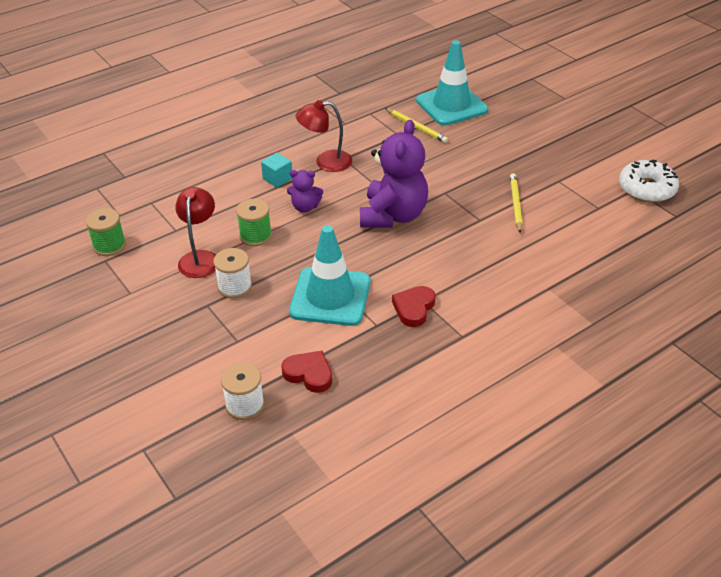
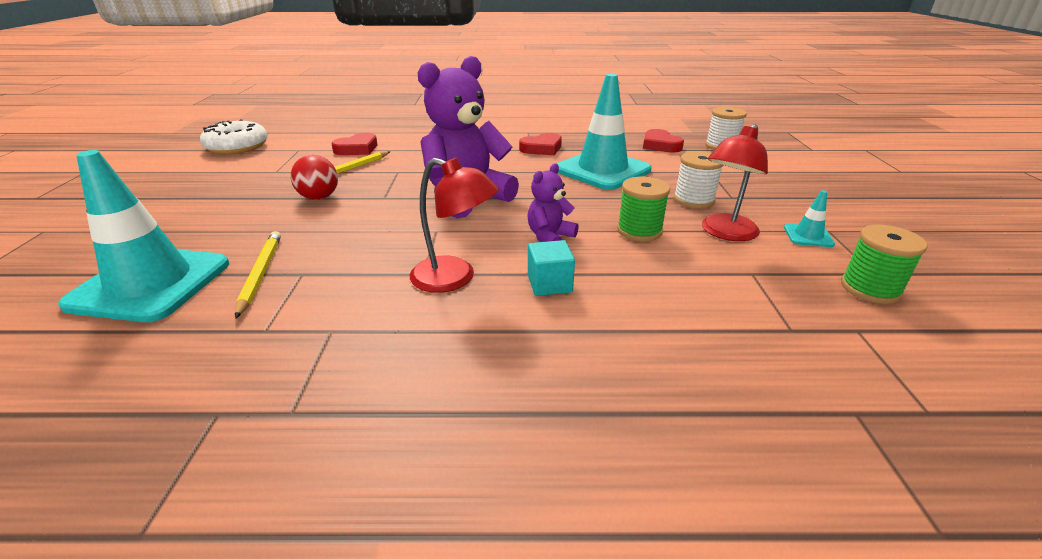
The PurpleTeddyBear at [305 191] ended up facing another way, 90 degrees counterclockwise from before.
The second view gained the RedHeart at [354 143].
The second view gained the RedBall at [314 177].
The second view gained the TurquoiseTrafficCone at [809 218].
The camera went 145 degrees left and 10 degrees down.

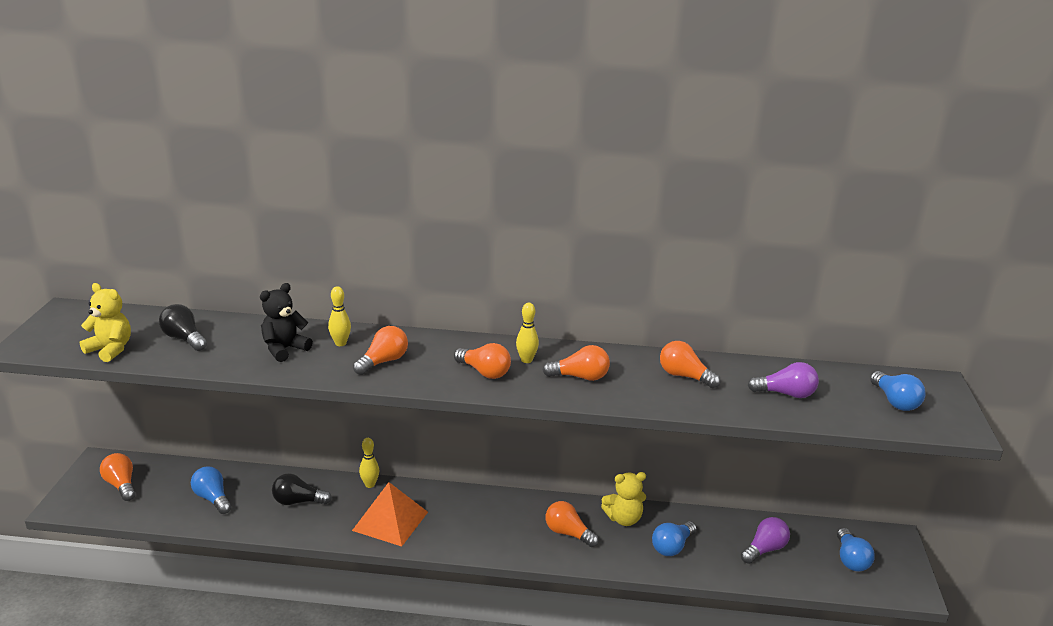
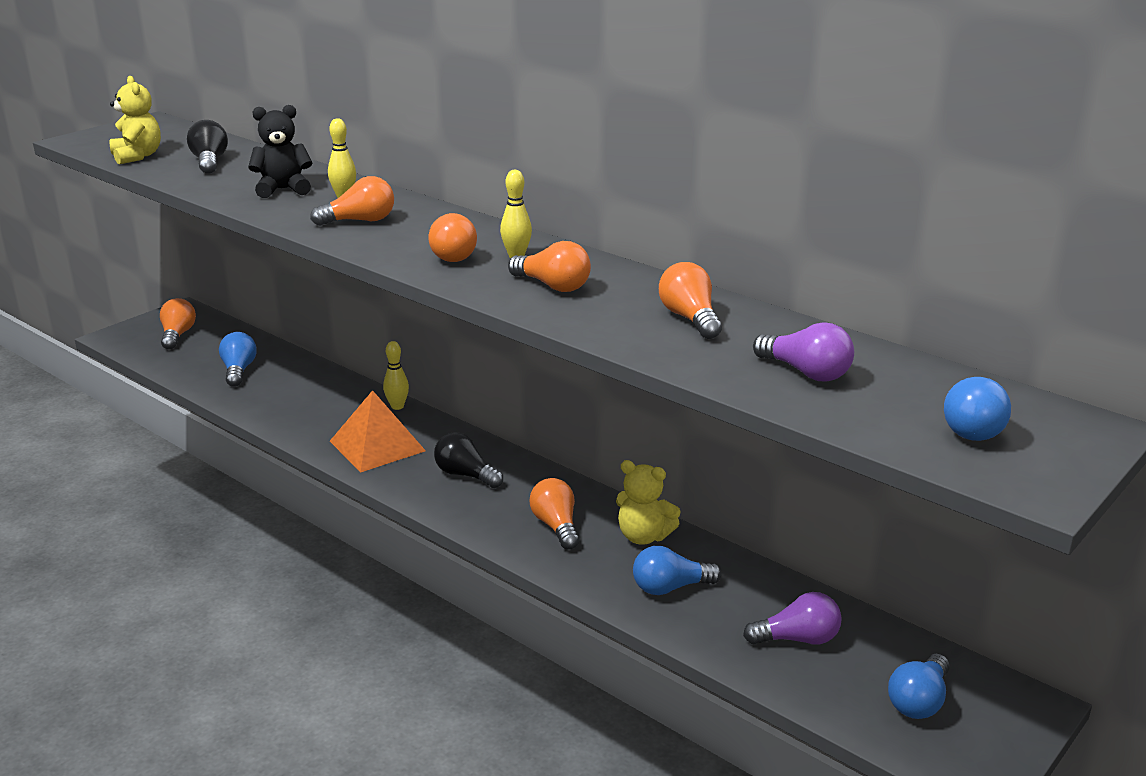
The BlackLightBulb ended up elsewhere, having gone from [302 489] to [468 460].
The camera went 35 degrees right and 0 degrees up.

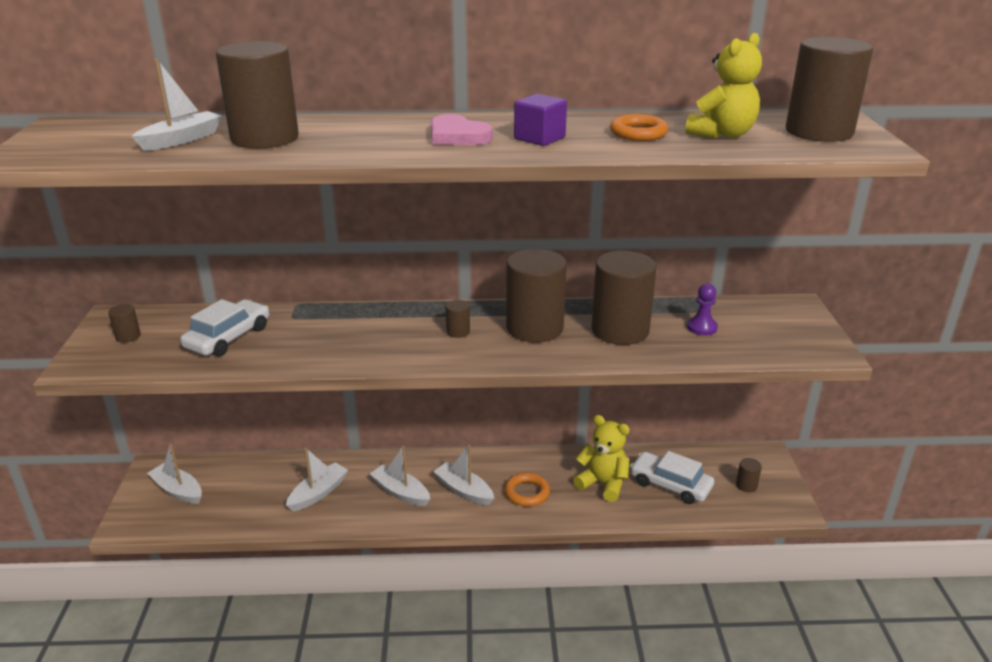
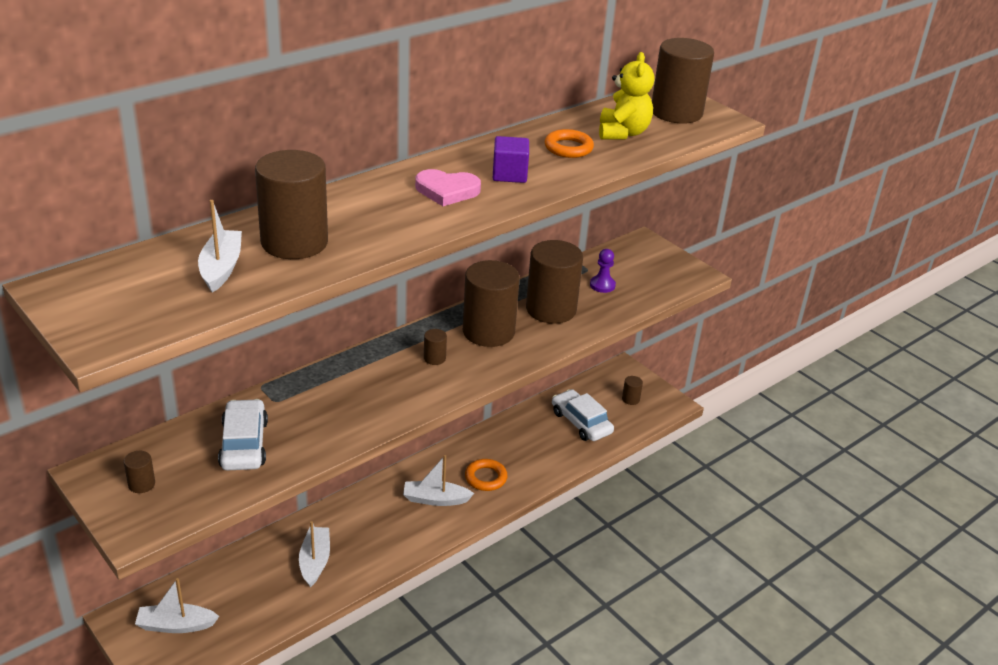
The second view lost the YellowTeddyBear at [601 458].
The second view lost the WhiteBoat at [400 476].
The WhiteCar at [672 477] ended up facing another way, 60 degrees clockwise from before.
The camera went 40 degrees left and 5 degrees up.

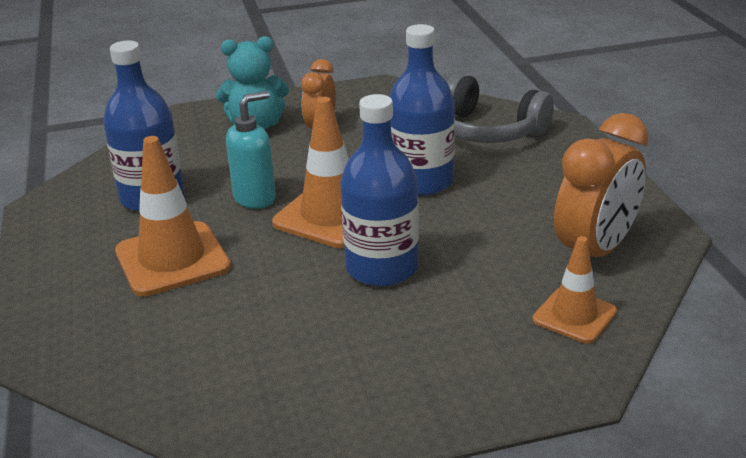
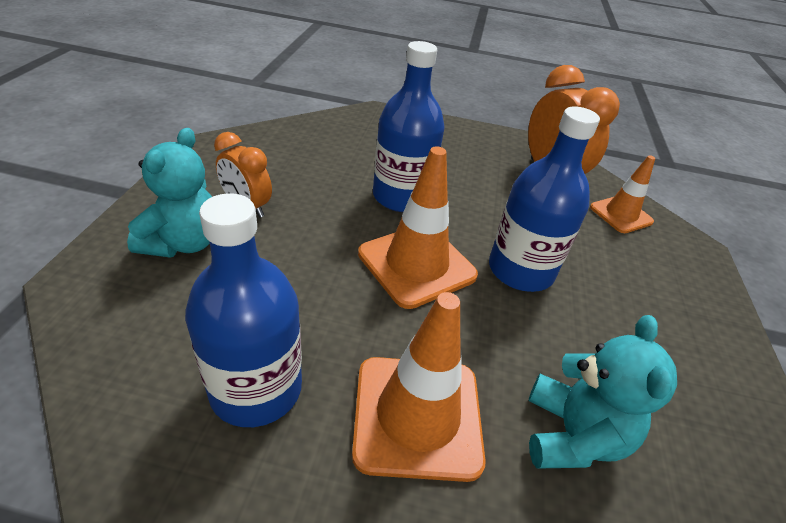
The second view lost the GreyHeadphones at [500 108].
The second view lost the TurquoiseSoapDispenser at [251 150].
The second view gained the TurquoiseTeddyBear at [603 392].
The camera went 70 degrees left and 10 degrees up.

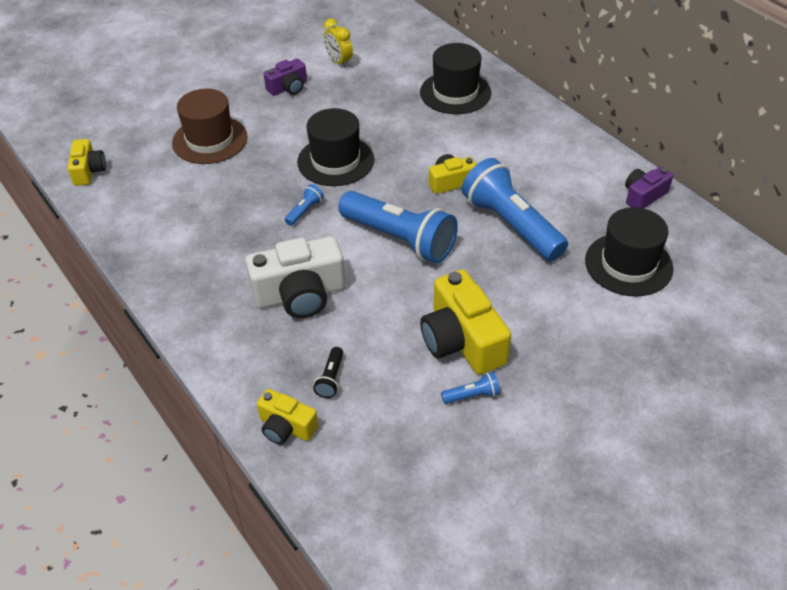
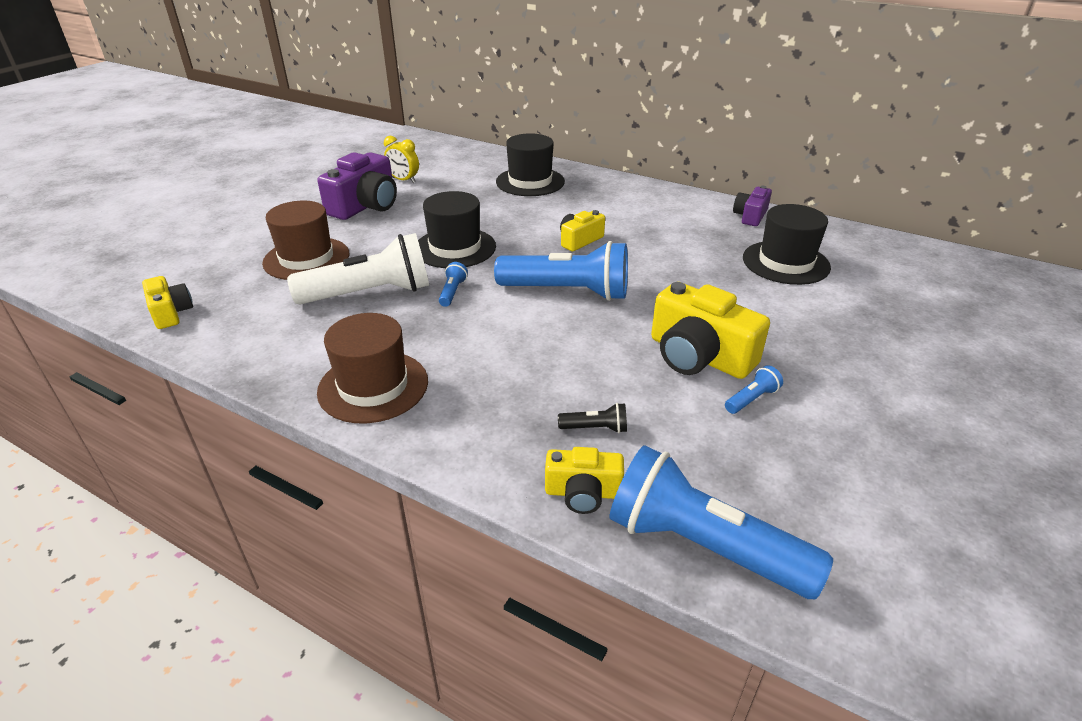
The size of the PurpleCamera at [285 77] changed by a factor of 1.77.
The BlueFlashlight ended up elsewhere, having gone from [515 209] to [721 522].
The second view lost the WhiteCamera at [295 277].
The BlackFlashlight at [328 372] ended up facing another way, 75 degrees counterclockwise from before.
The second view gained the WhiteFlashlight at [358 268].
The second view gained the BrownHat at [372 368].
The camera went 25 degrees left and 10 degrees down.

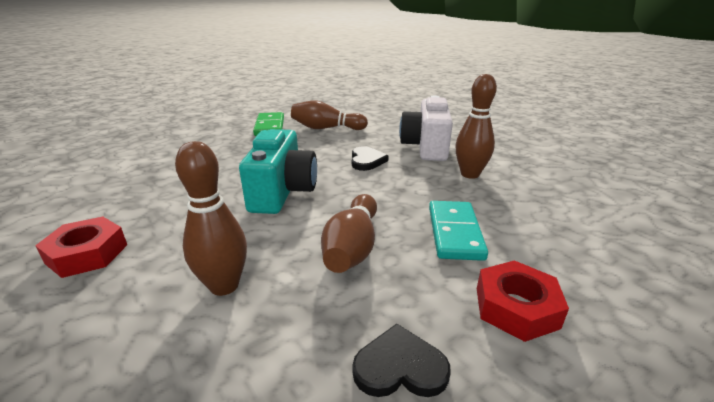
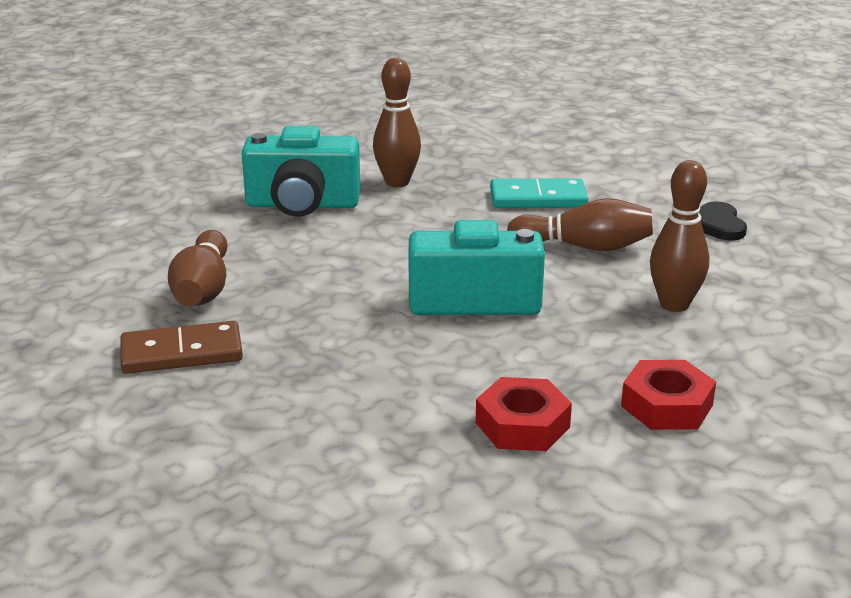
What was the WhiteCamera at [426 128] turned into the TurquoiseCamera at [301 171].
What was the GreenDomino at [268 124] turned into the BrownDomino at [181 347].
The second view lost the BlackHeart at [370 158].
The RedNut ended up elsewhere, having gone from [523 301] to [524 414].
The camera went 95 degrees left and 0 degrees up.

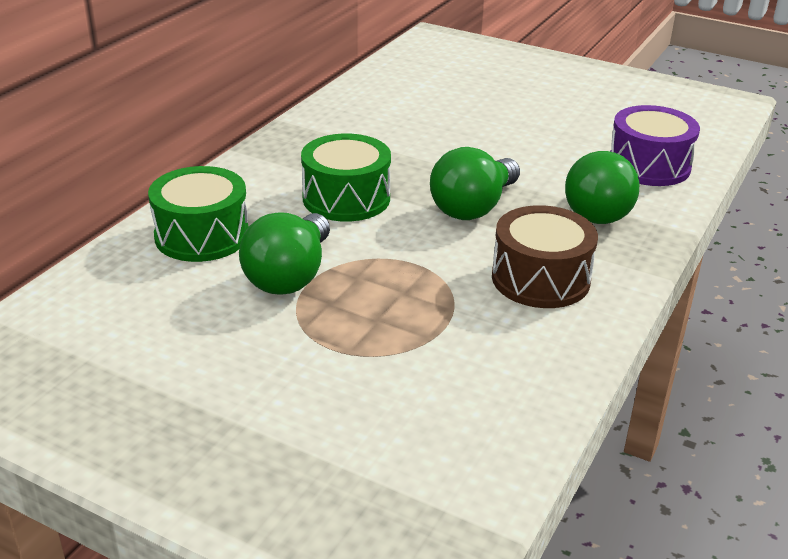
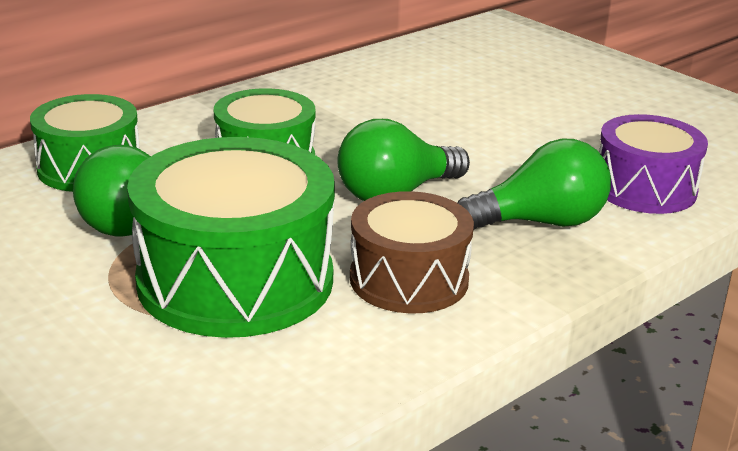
The GreenLightBulb at [602 187] ended up facing another way, 135 degrees counterclockwise from before.
The second view gained the GreenDrum at [231 237].
The camera went 20 degrees right and 5 degrees down.

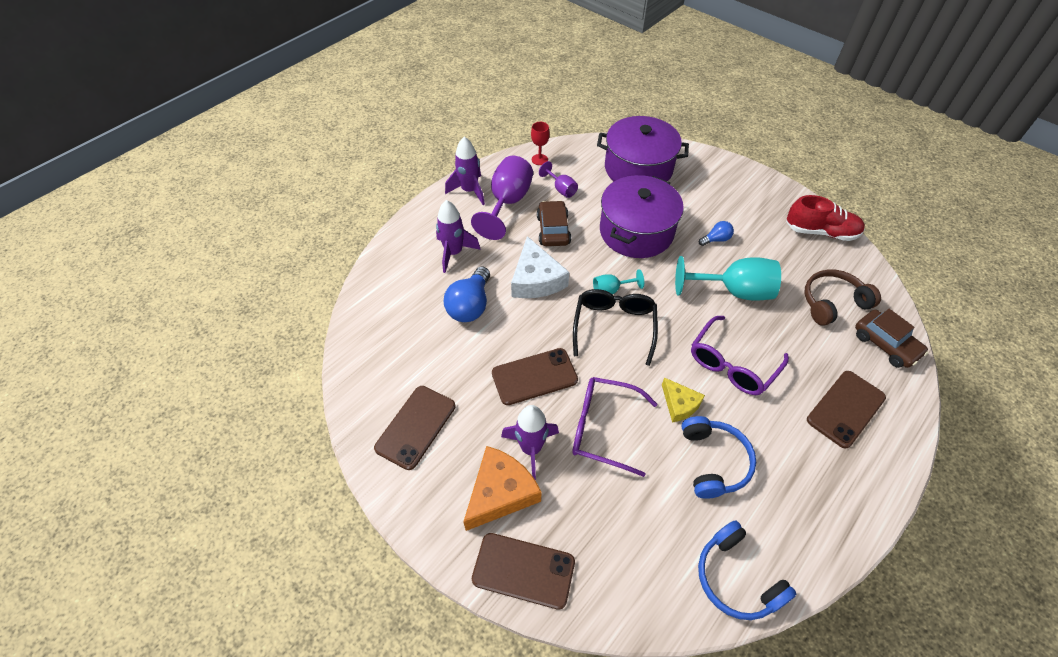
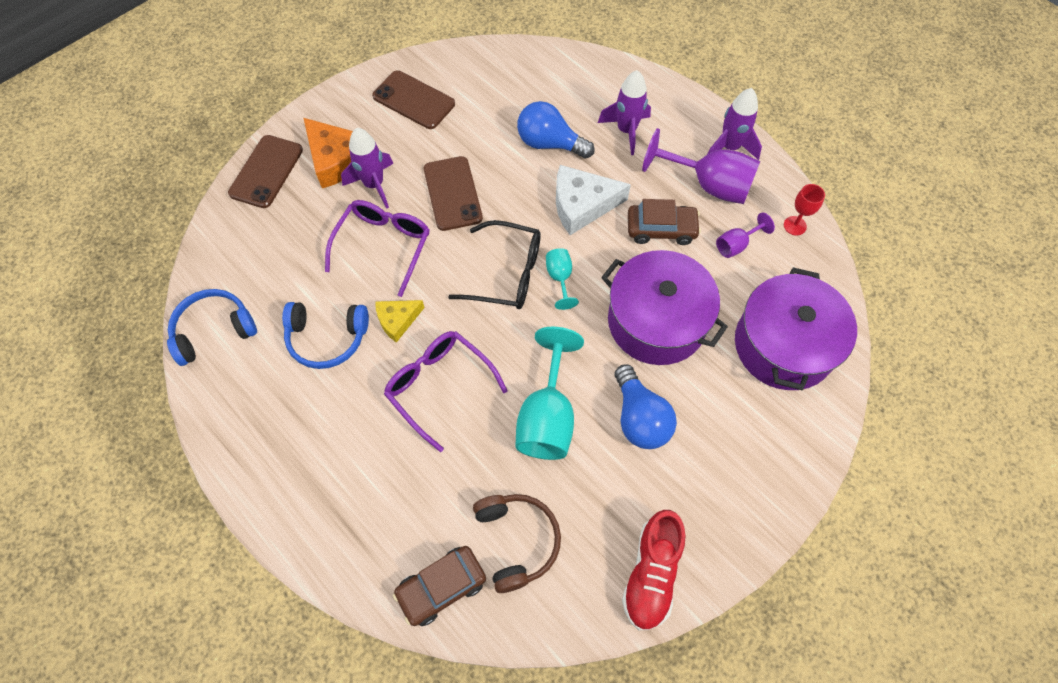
The size of the BlueLightBulb at [716 233] changed by a factor of 1.89.
The second view lost the BrownPhone at [846 409].
The camera went 95 degrees right and 10 degrees up.

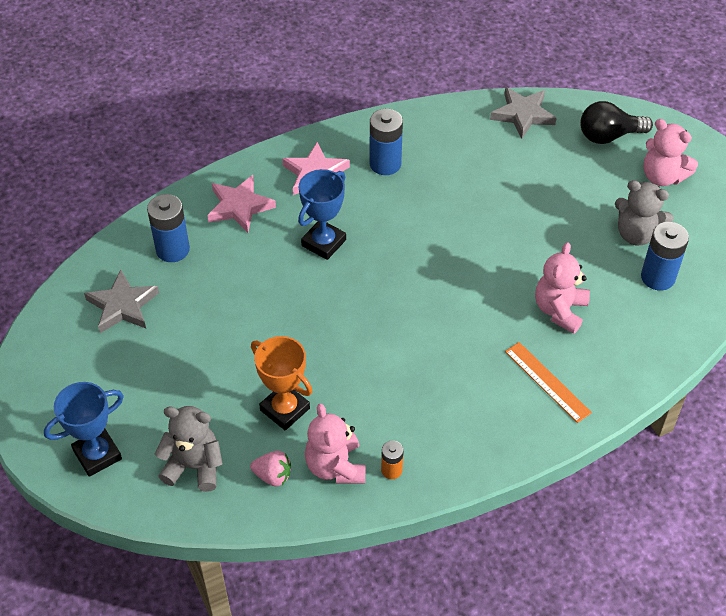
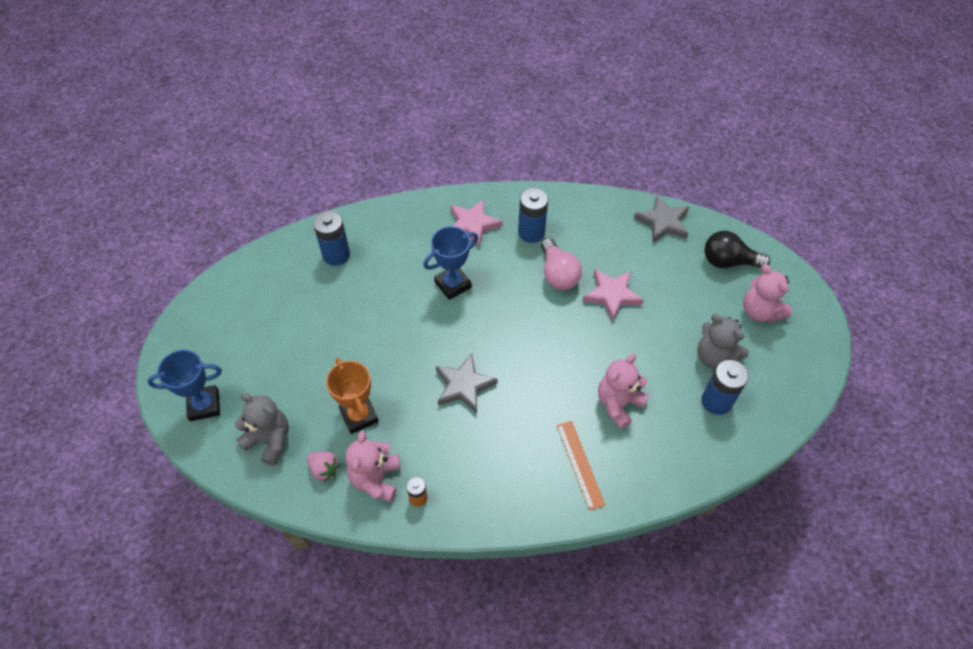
The PinkStar ended up elsewhere, having gone from [241 204] to [613 295].
The GreyStar ended up elsewhere, having gone from [121 301] to [467 383].
The second view gained the PinkLightBulb at [561 264].
The camera went 20 degrees right and 5 degrees up.

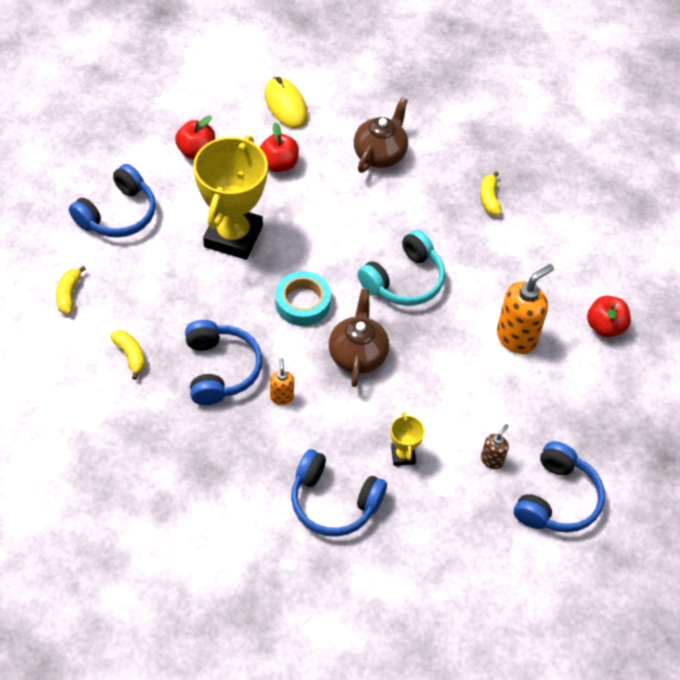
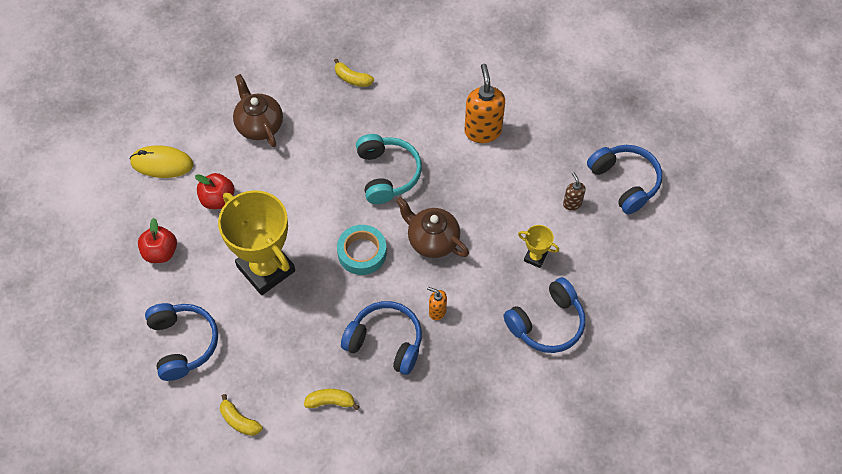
The second view lost the RedApple at [609 316].
The camera went 55 degrees left and 5 degrees up.

